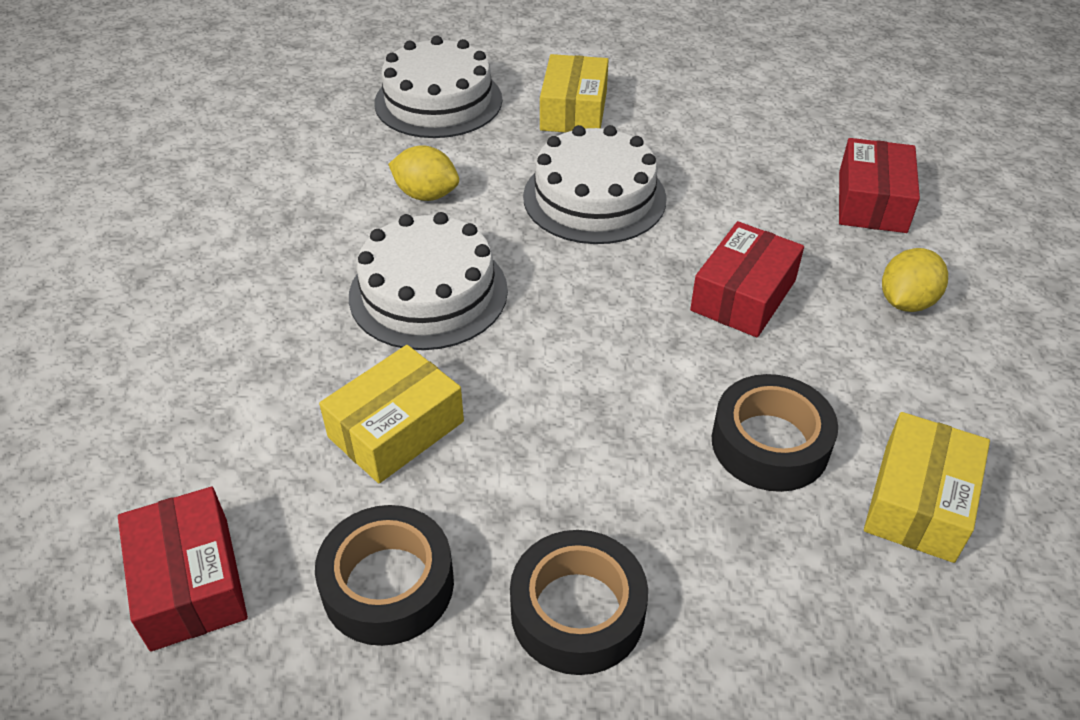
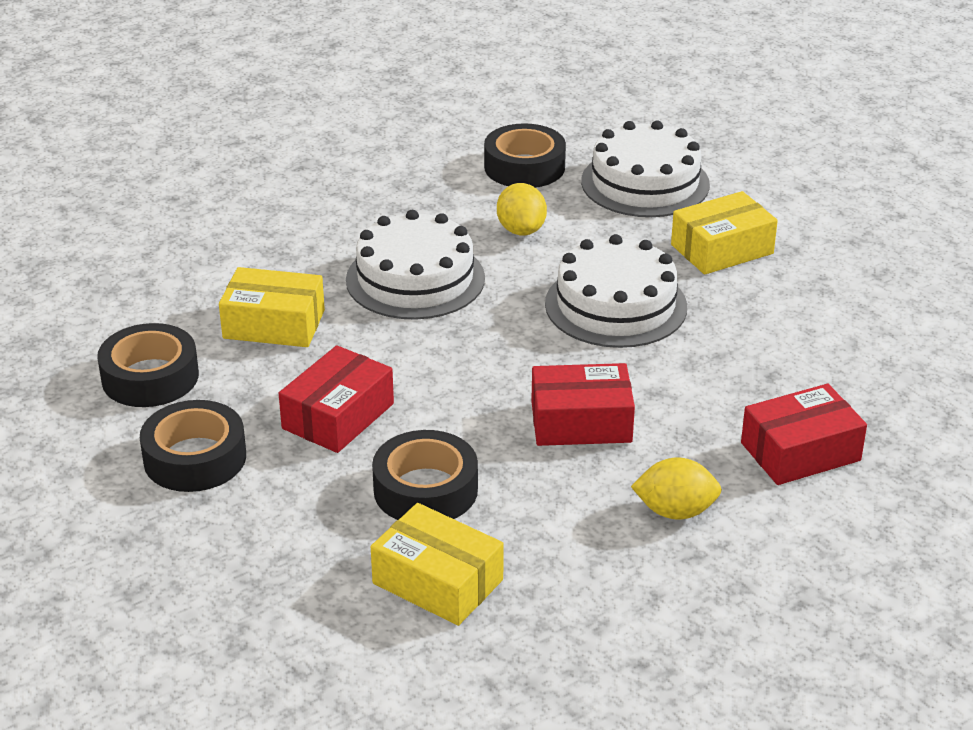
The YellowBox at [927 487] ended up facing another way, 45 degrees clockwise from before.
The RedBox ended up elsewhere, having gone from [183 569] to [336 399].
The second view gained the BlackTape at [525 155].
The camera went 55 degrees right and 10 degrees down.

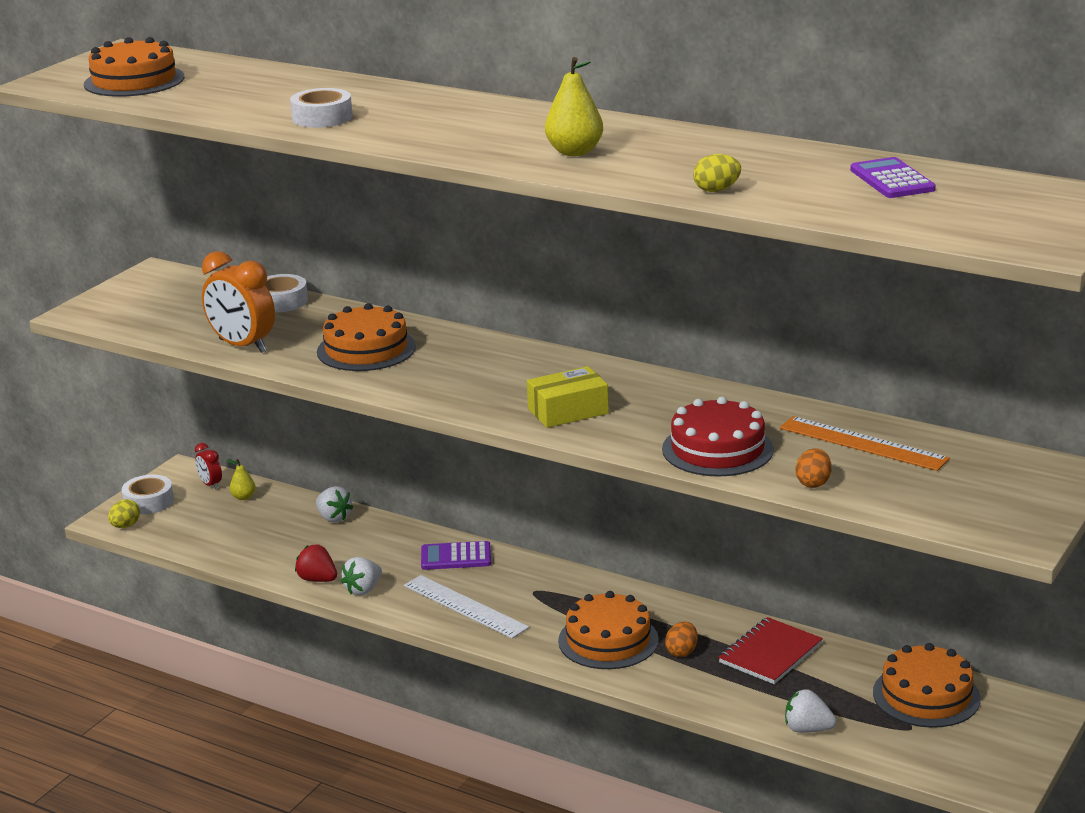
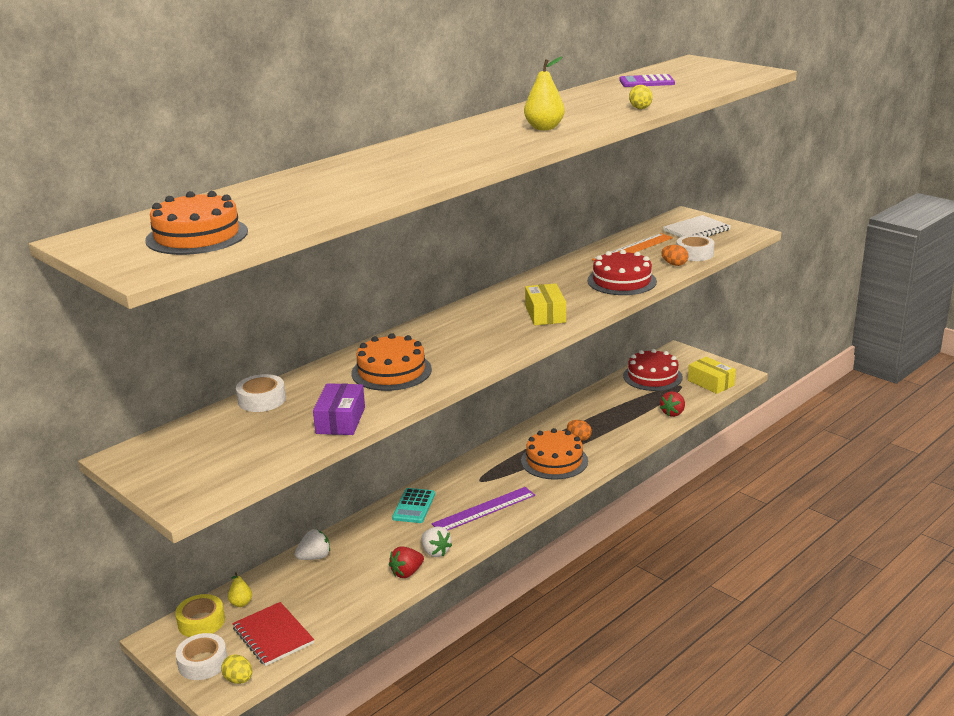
The WhiteTape ended up elsewhere, having gone from [321 108] to [695 248].
Where the OrangeClock stood at [238 302], the PurpleBox came to stand at [339 409].
Where the RedClock stood at [208 466], the YellowTape came to stand at [200 615].
What was the PurpleCalculator at [456 555] turned into the TurquoiseCalculator at [413 505].
What was the WhiteRuler at [466 607] turned into the PurpleRuler at [483 509].
The RedNotebook ended up elsewhere, having gone from [770 650] to [273 634].
What was the OrangeCake at [927 685] turned into the RedCake at [653 370].
What was the WhiteStrawberry at [810 711] turned into the RedStrawberry at [672 404].
The second view gained the WhiteNotebook at [697 226].
The second view gained the YellowBox at [712 375].
The camera went 75 degrees left and 0 degrees up.

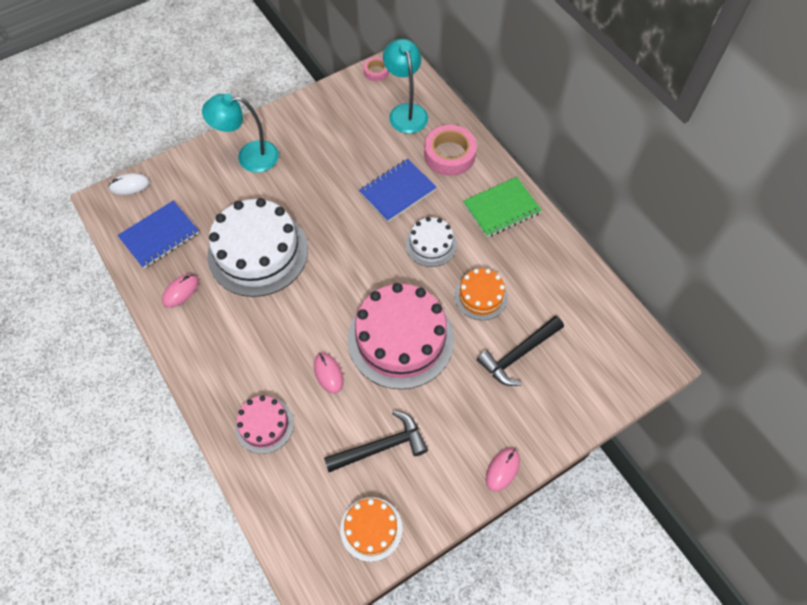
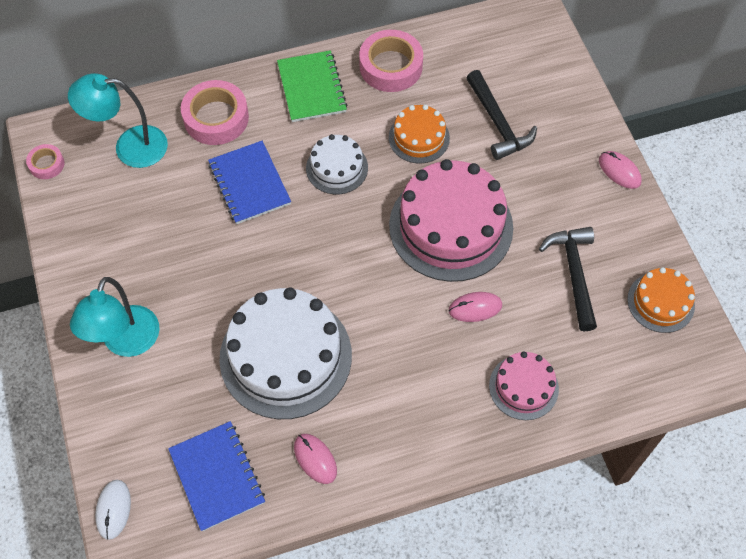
The second view gained the PinkTape at [391 61].
The camera went 75 degrees left and 0 degrees up.

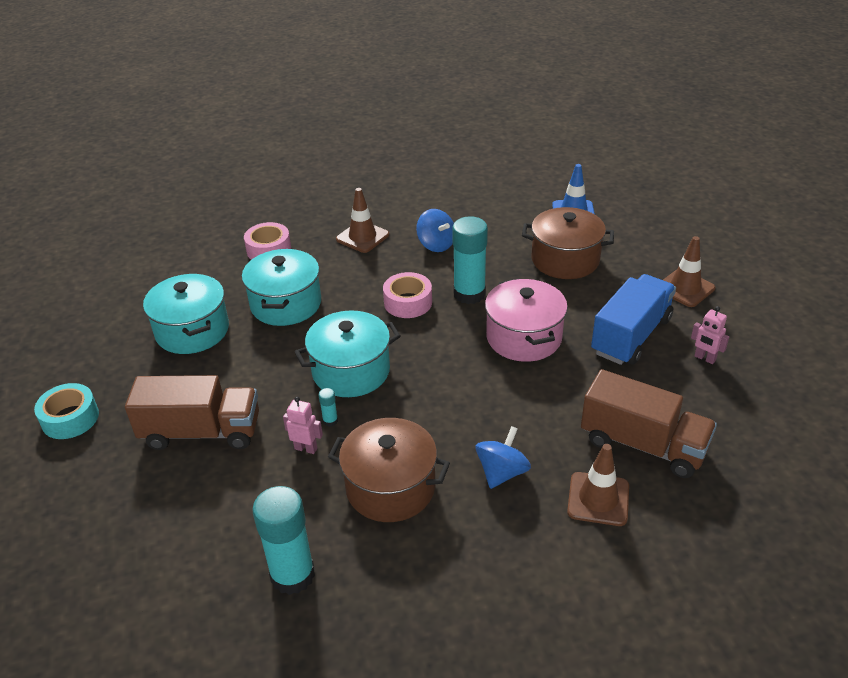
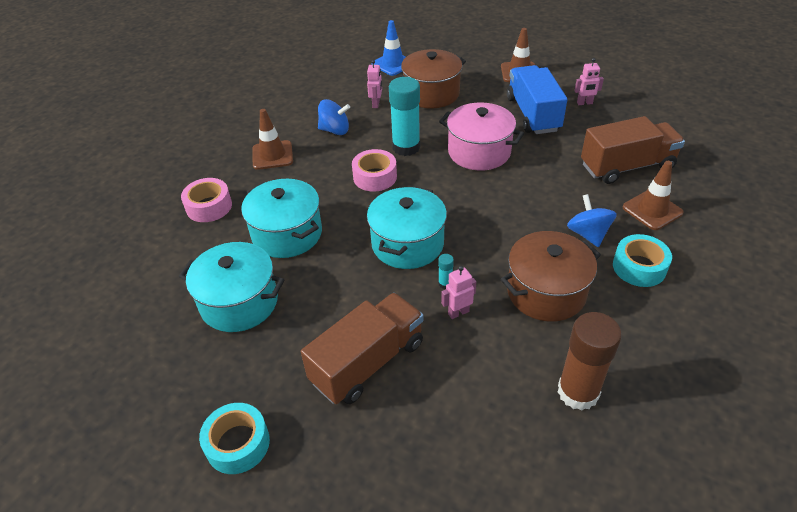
What was the TurquoiseGlueStick at [283 540] turned into the BrownGlueStick at [590 361].
The second view gained the PinkRobot at [374 84].
The second view gained the TurquoiseTape at [642 260].
The camera went 45 degrees left and 5 degrees up.

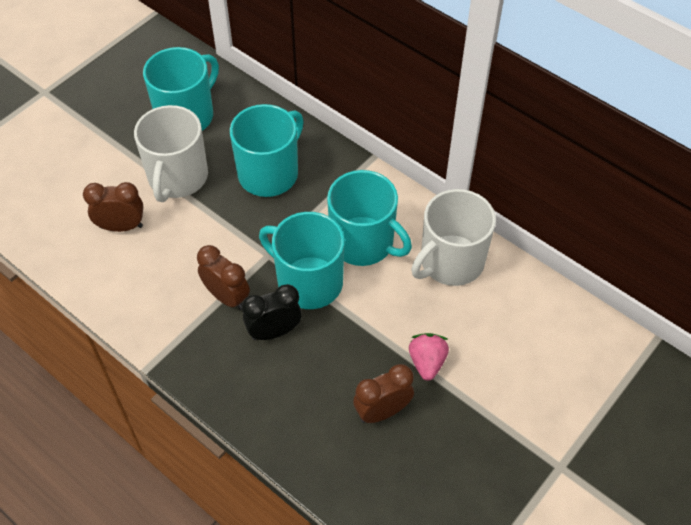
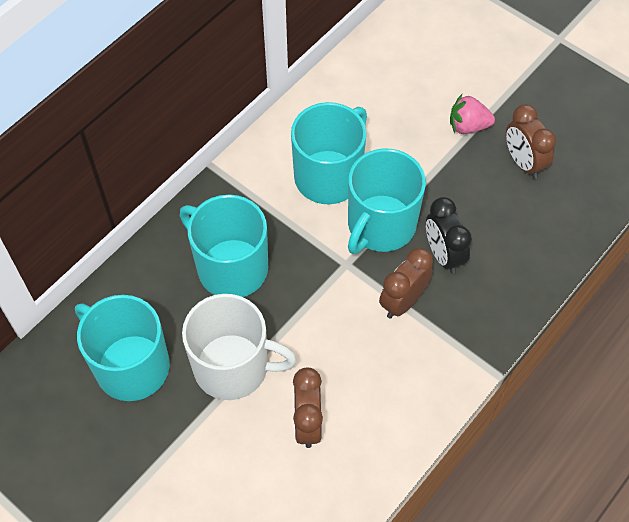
The second view lost the WhiteMug at [453 237].
The camera went 90 degrees left and 5 degrees up.

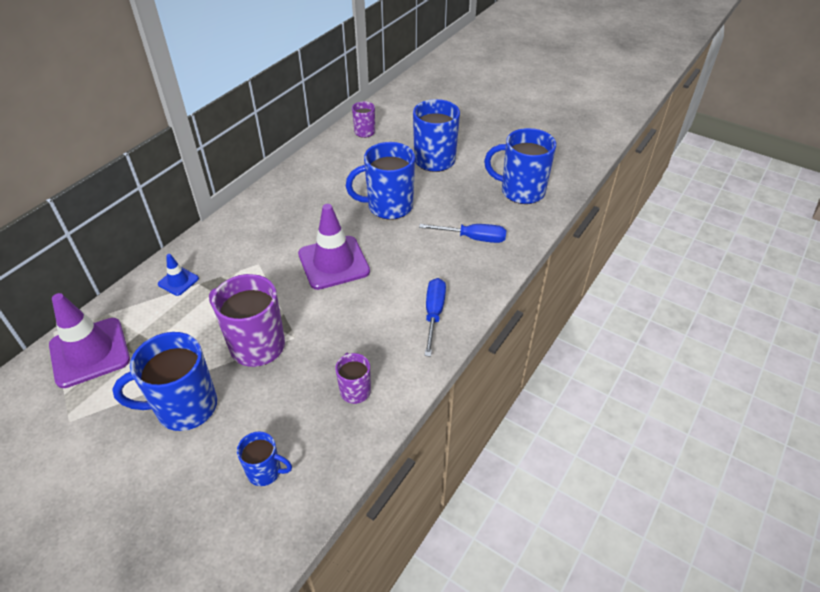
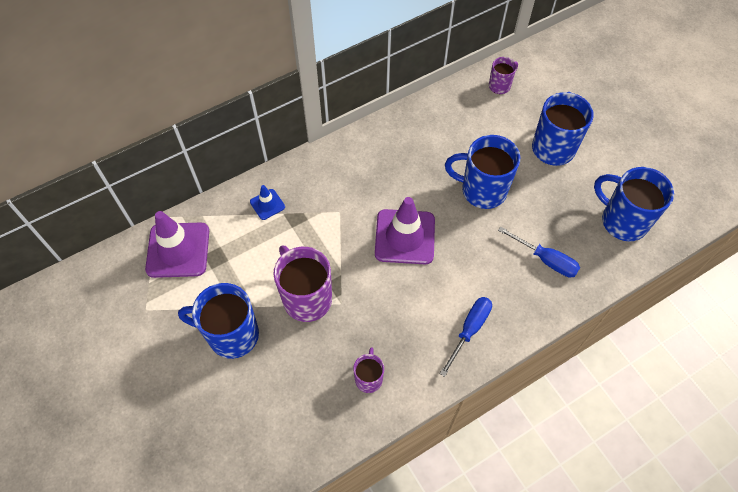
The second view lost the BlueMug at [264 458].
The camera went 25 degrees right and 15 degrees up.

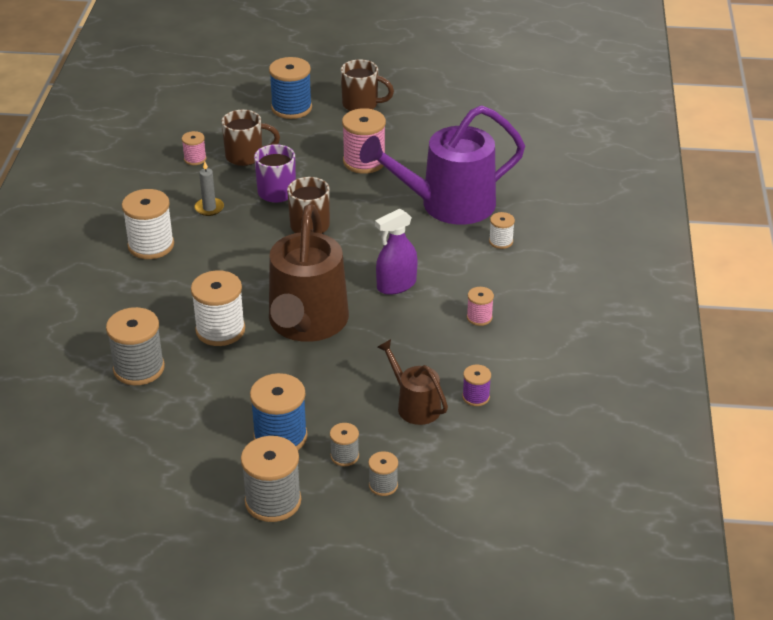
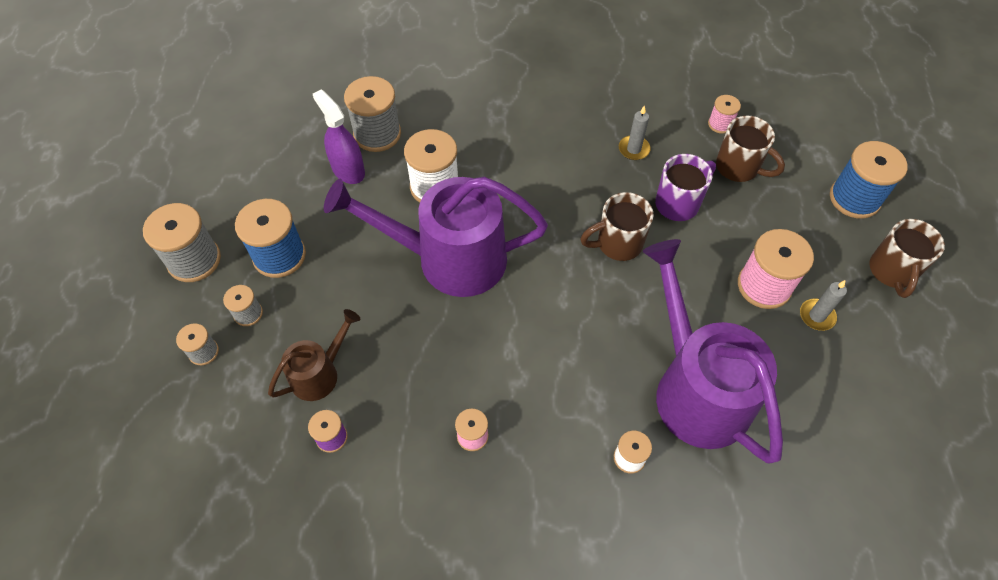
The BrownMug at [250 138] ended up facing another way, 45 degrees counterclockwise from before.
The second view lost the WhiteSpool at [148 224].
What was the BrownWateringCan at [309 273] turned into the PurpleWateringCan at [436 237].
The PurpleSprayBottle ended up elsewhere, having gone from [396 252] to [339 136].
The second view gained the GreyCandle at [823 305].
The camera went 85 degrees right and 20 degrees up.

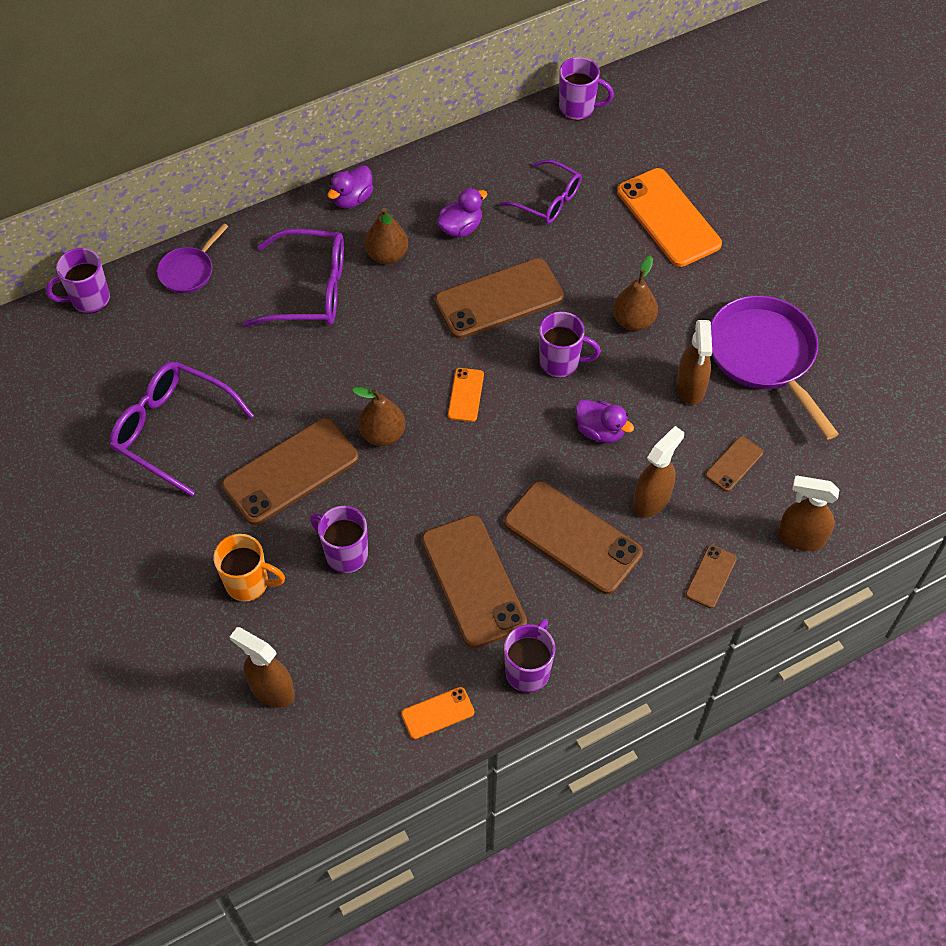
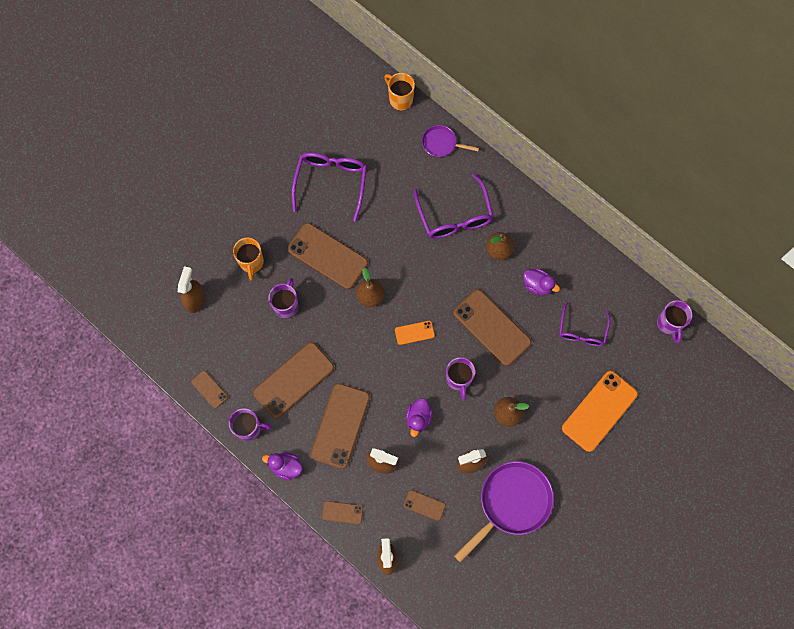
The PurpleDuck ended up elsewhere, having gone from [350 186] to [282 466].
What was the PurpleMug at [77 280] turned into the OrangeMug at [399 91].
What was the OrangePhone at [437 713] turned into the BrownPhone at [209 390].
The camera went 70 degrees right and 15 degrees up.

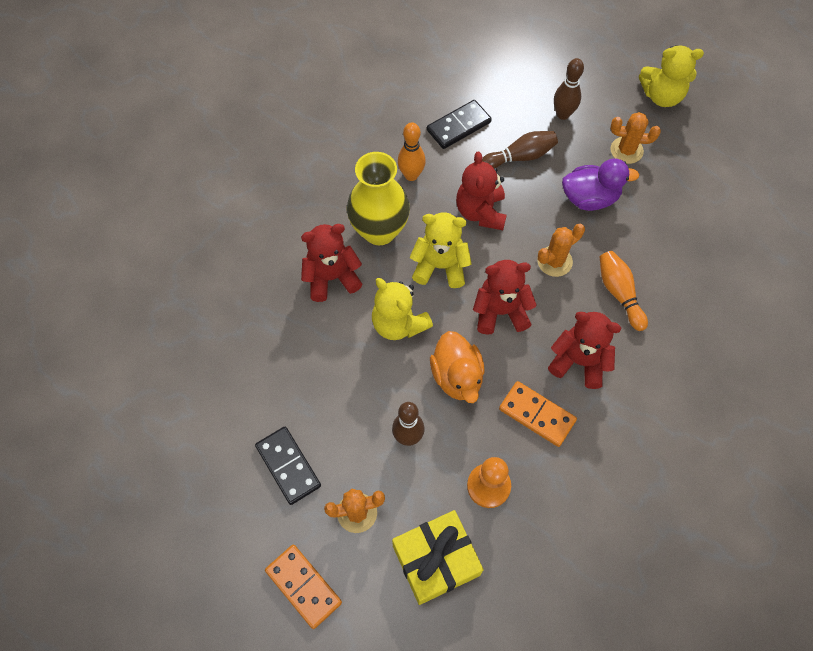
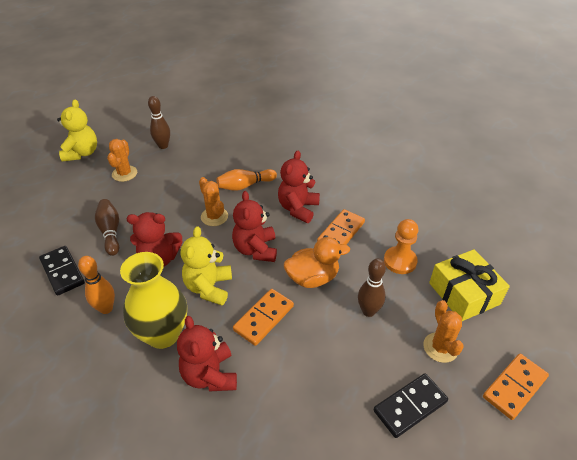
The BrownBowlingPin ended up elsewhere, having gone from [569 89] to [159 122].
The second view lost the PurpleDuck at [601 184].
Where the YellowTeddyBear stood at [402 309], the OrangeDomino came to stand at [263 317].
The camera went 90 degrees left and 20 degrees down.

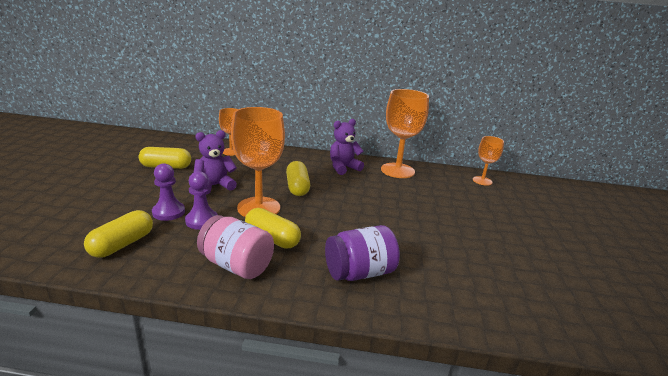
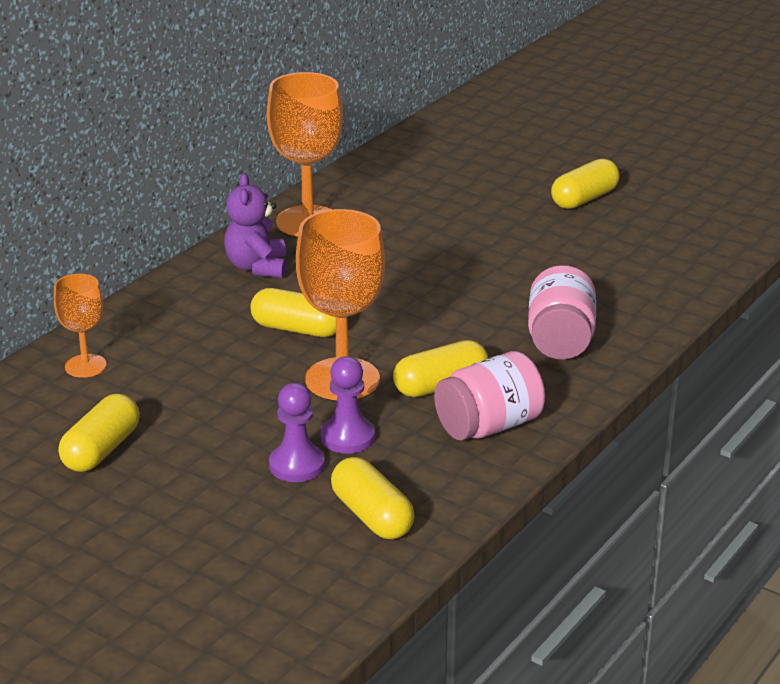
The second view lost the PurpleTeddyBear at [215 162].
The second view lost the OrangeGoblet at [488 161].
What was the PurpleJar at [362 253] turned into the PinkJar at [562 312].
The second view gained the YellowCapsule at [585 184].
The camera went 60 degrees left and 5 degrees up.

